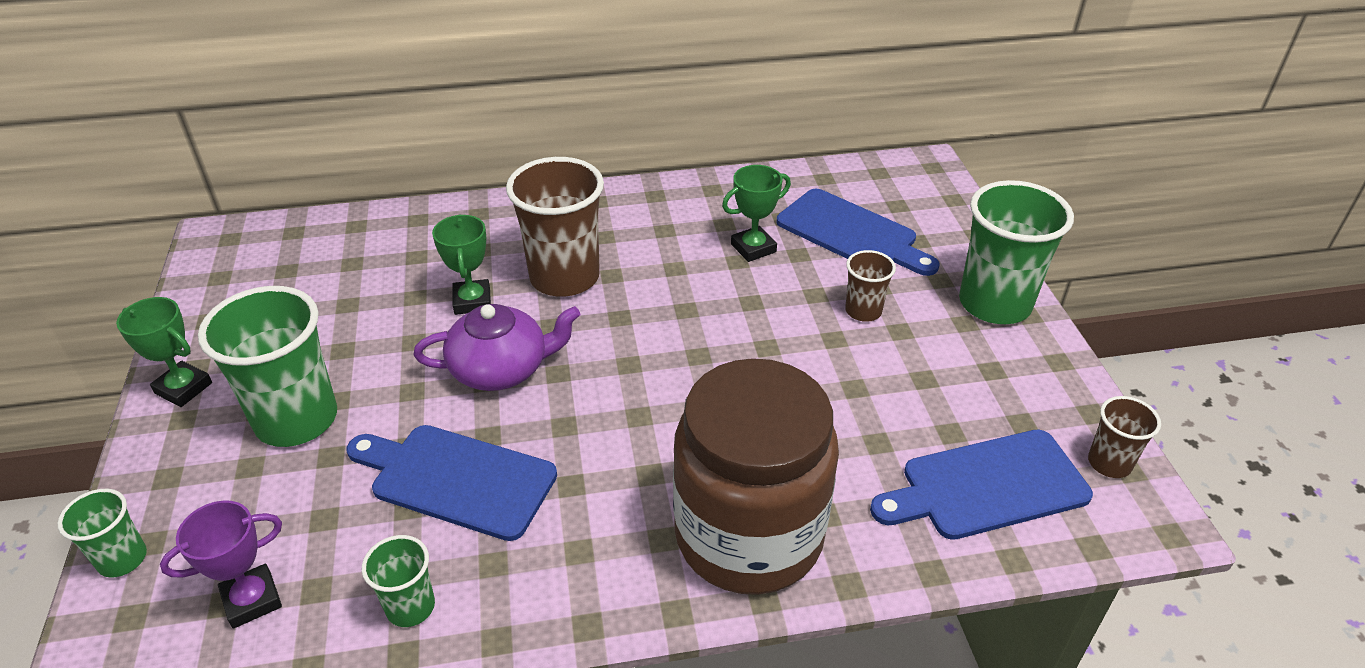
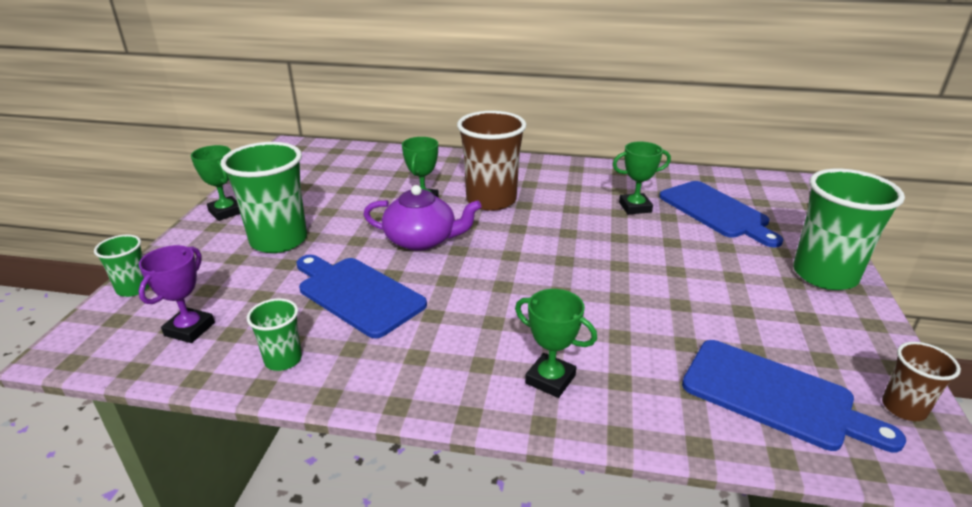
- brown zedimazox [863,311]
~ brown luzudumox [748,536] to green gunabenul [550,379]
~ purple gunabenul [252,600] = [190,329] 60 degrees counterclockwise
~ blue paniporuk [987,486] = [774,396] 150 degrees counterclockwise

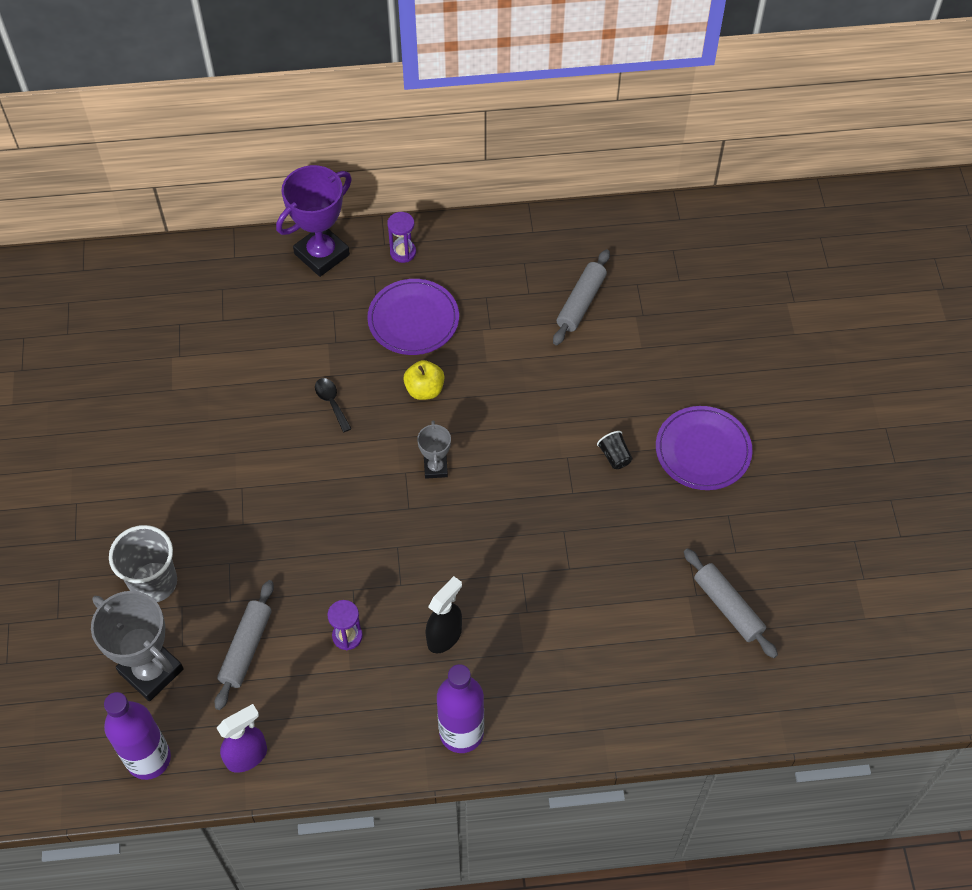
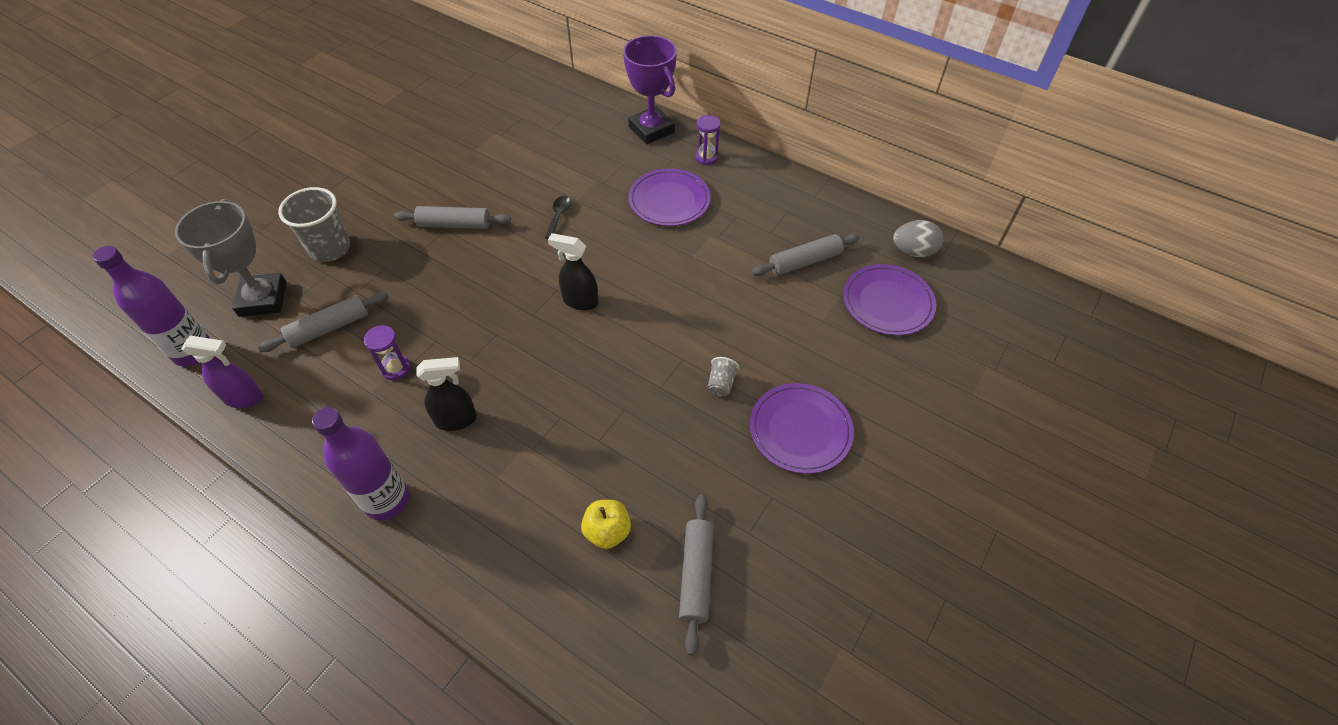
+ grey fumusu [454,225]
+ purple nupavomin [887,302]
+ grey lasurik [913,251]
~ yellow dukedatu [424,389] to [607,531]
~ grey gunabenul [435,468] to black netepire [580,301]
~ black zedimazox [614,456] to grey zedimazox [721,384]
~ purple gunabenul [322,254] = [651,130] 60 degrees clockwise

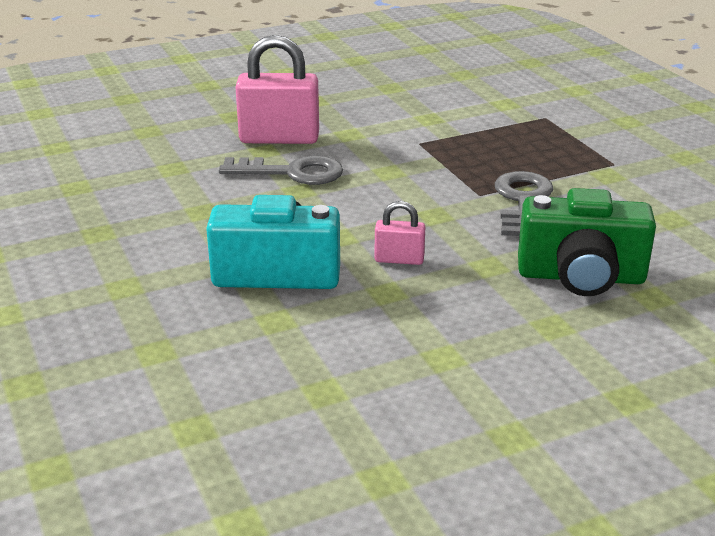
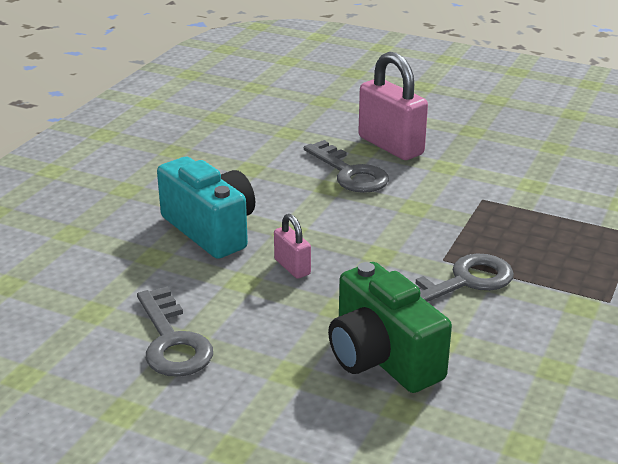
+ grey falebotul [172,341]

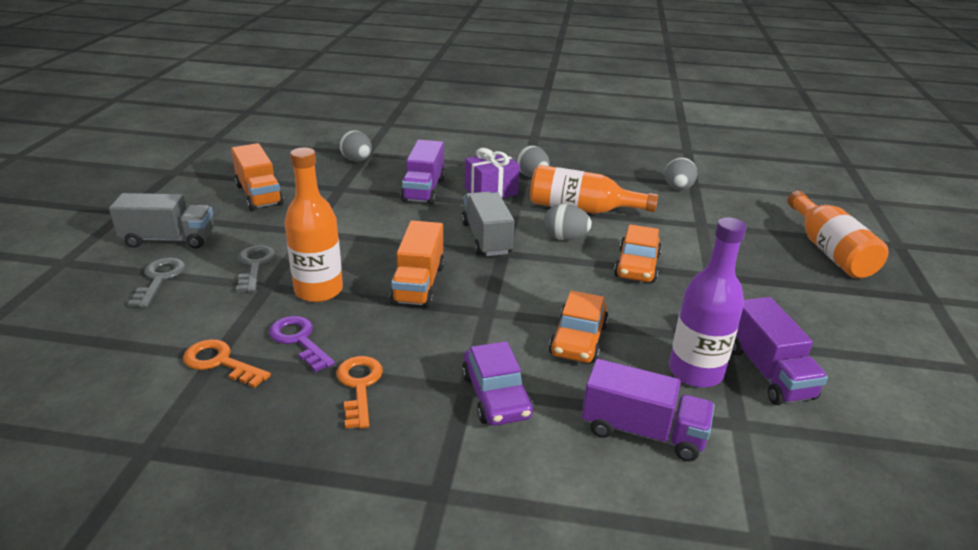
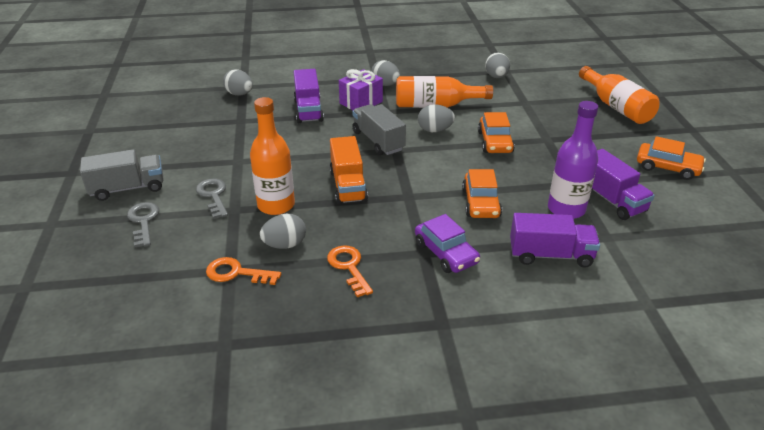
- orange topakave [259,195]
+ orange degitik [667,167]
~ purple falebotul [299,340] to grey lasurik [285,245]

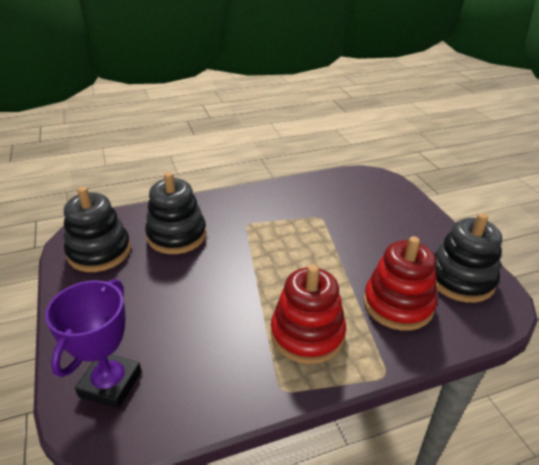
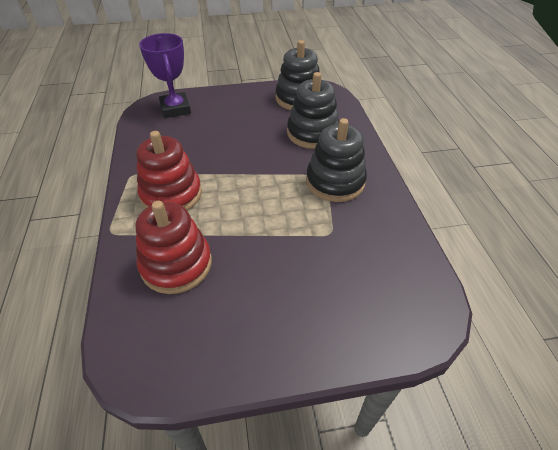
~ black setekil [460,279] to [335,182]
~ purple gunabenul [110,384] = [175,109] 45 degrees clockwise

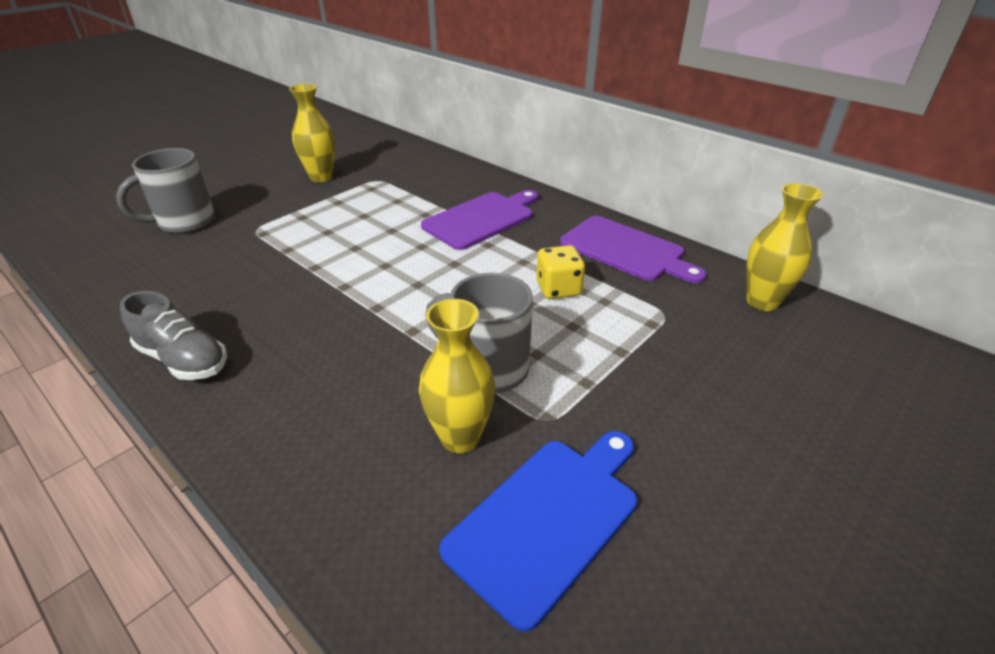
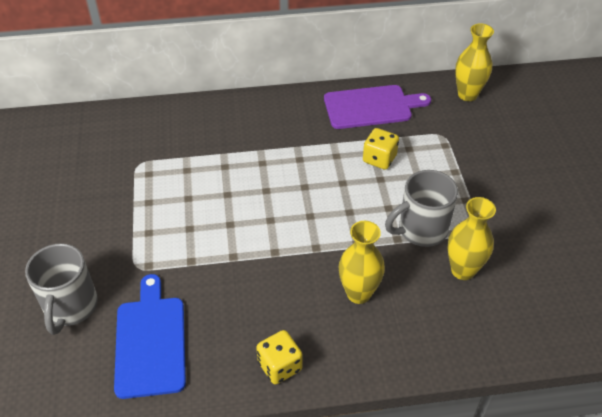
- purple paniporuk [481,219]
~ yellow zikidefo [321,177] to [358,293]
~ blue paniporuk [547,519] to [150,341]
~ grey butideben [184,359] to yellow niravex [280,366]

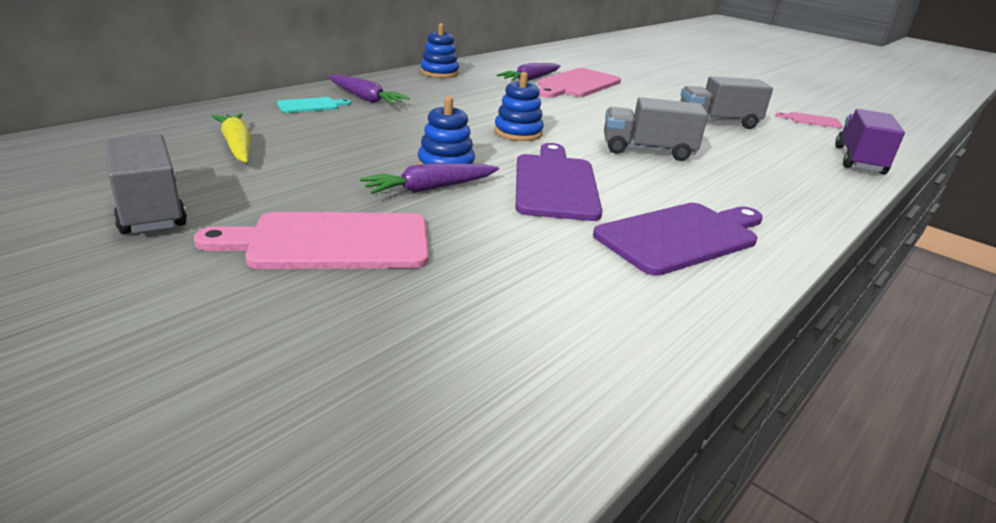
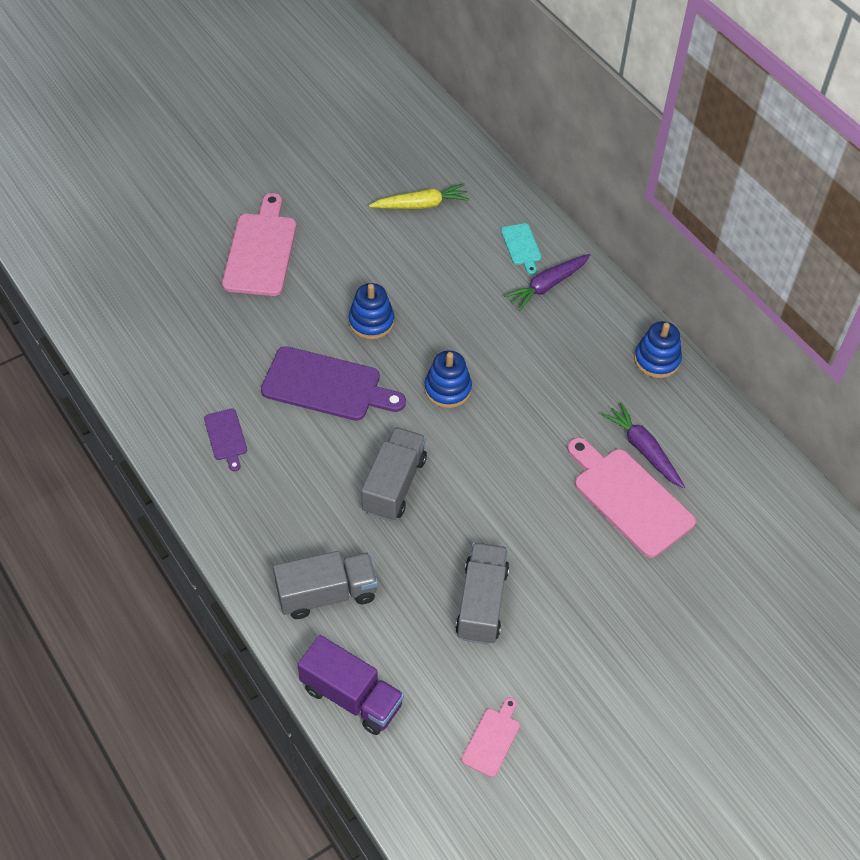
- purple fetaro [431,188]
~ grey topakave [150,209] to [327,594]
~ purple paniporuk [681,236] = [226,437] x0.50

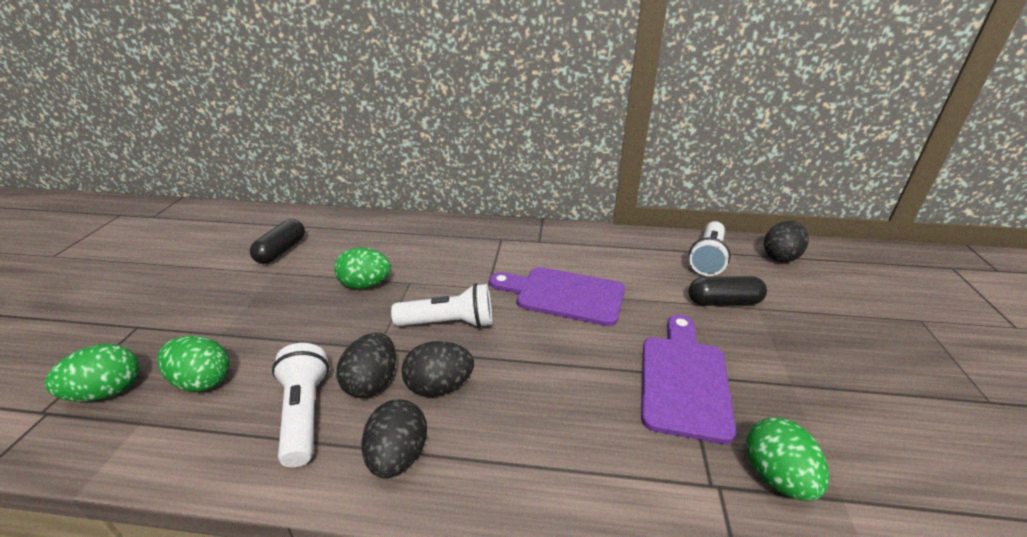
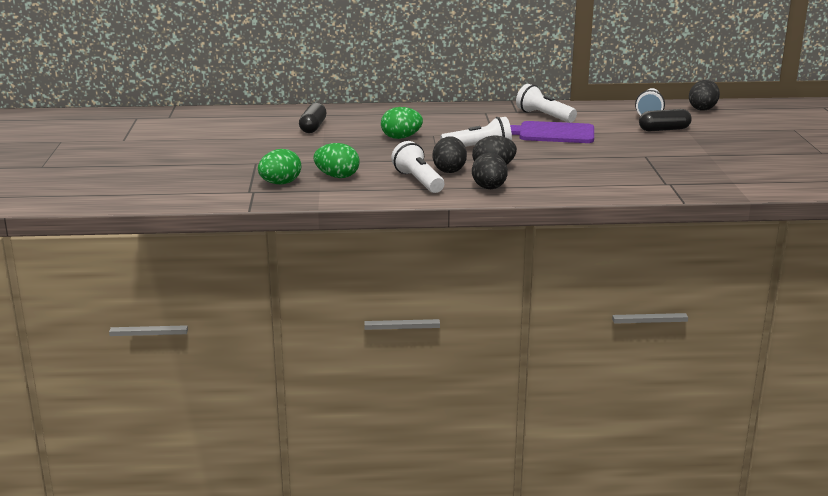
- purple paniporuk [684,380]
- green lasurik [776,477]
+ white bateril [544,116]

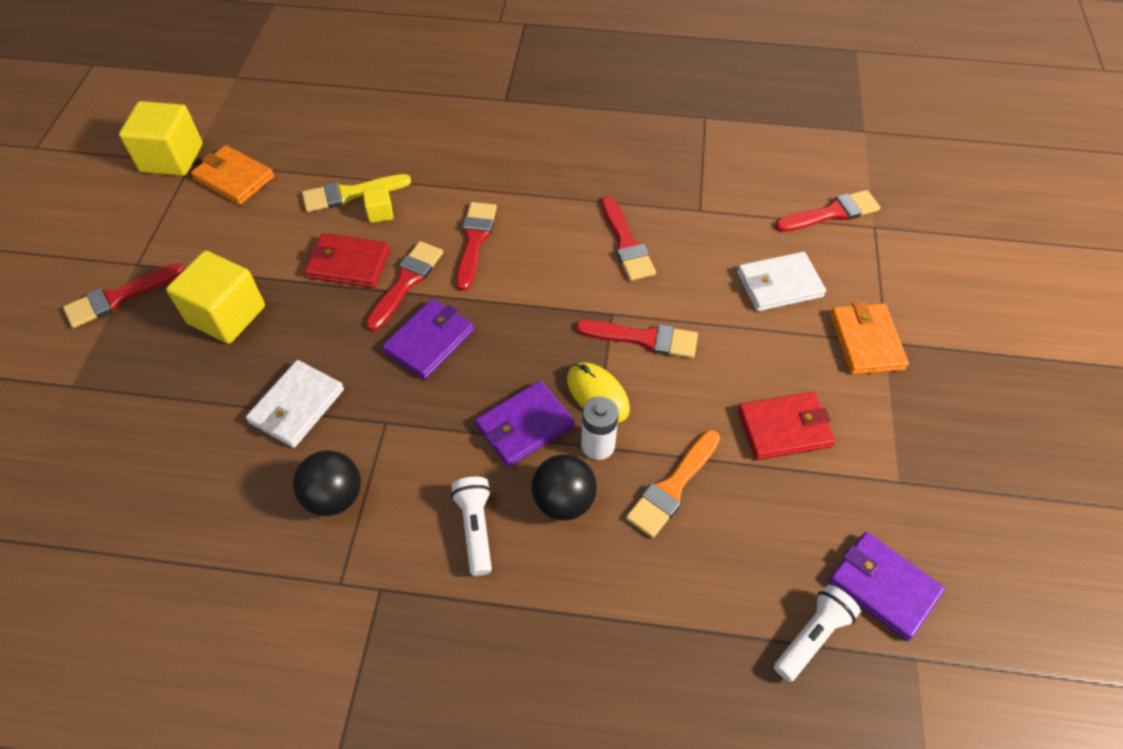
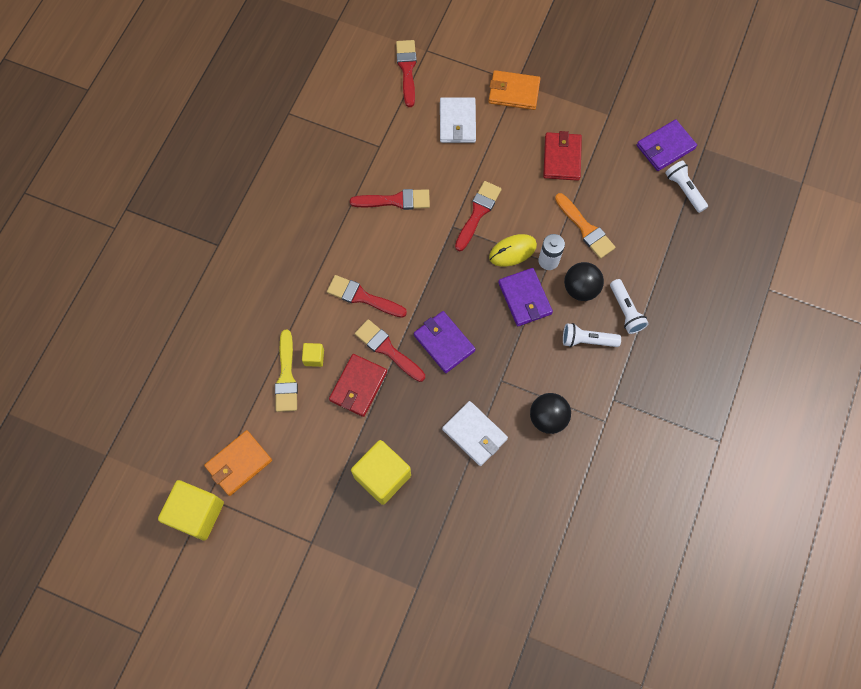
- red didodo [119,297]
+ white bateril [626,311]

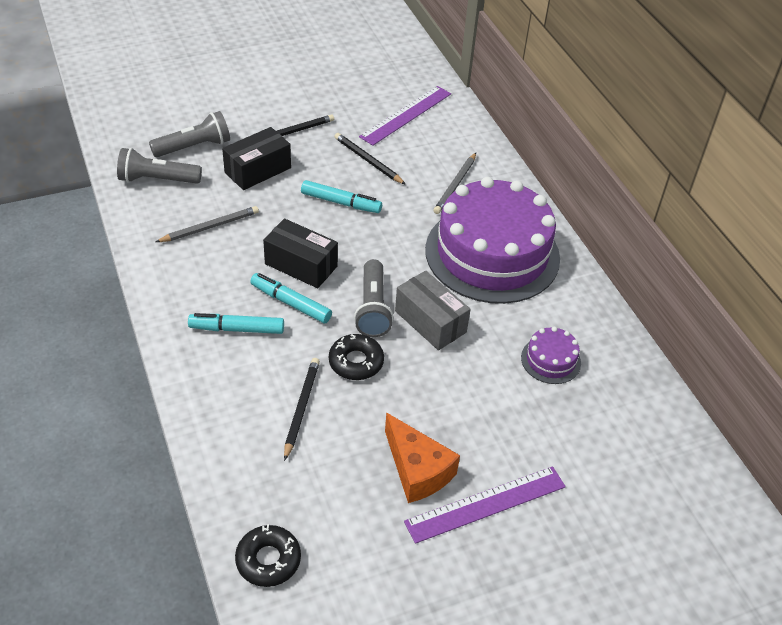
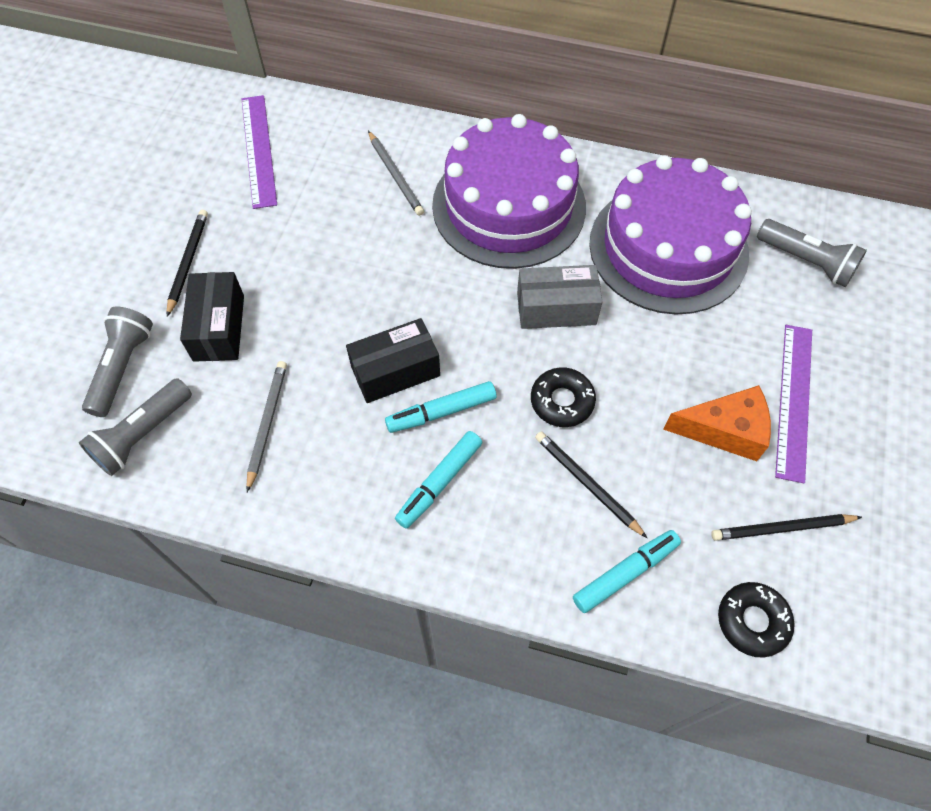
~ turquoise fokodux [341,202] to [625,573]
~ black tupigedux [368,161] to [782,529]
~ grey bateril [373,308] to [807,261]
~ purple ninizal [550,360] = [668,248] x2.47

